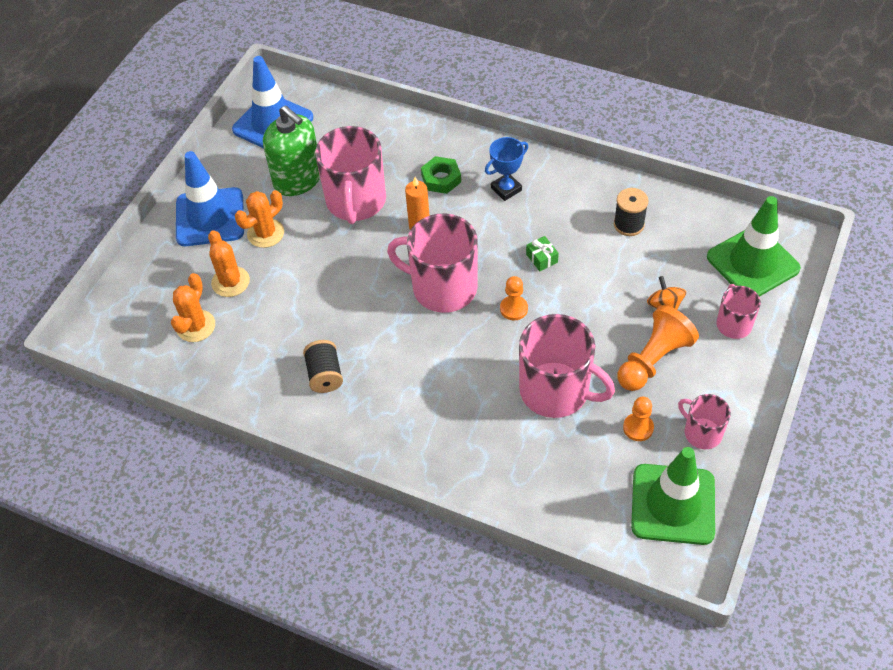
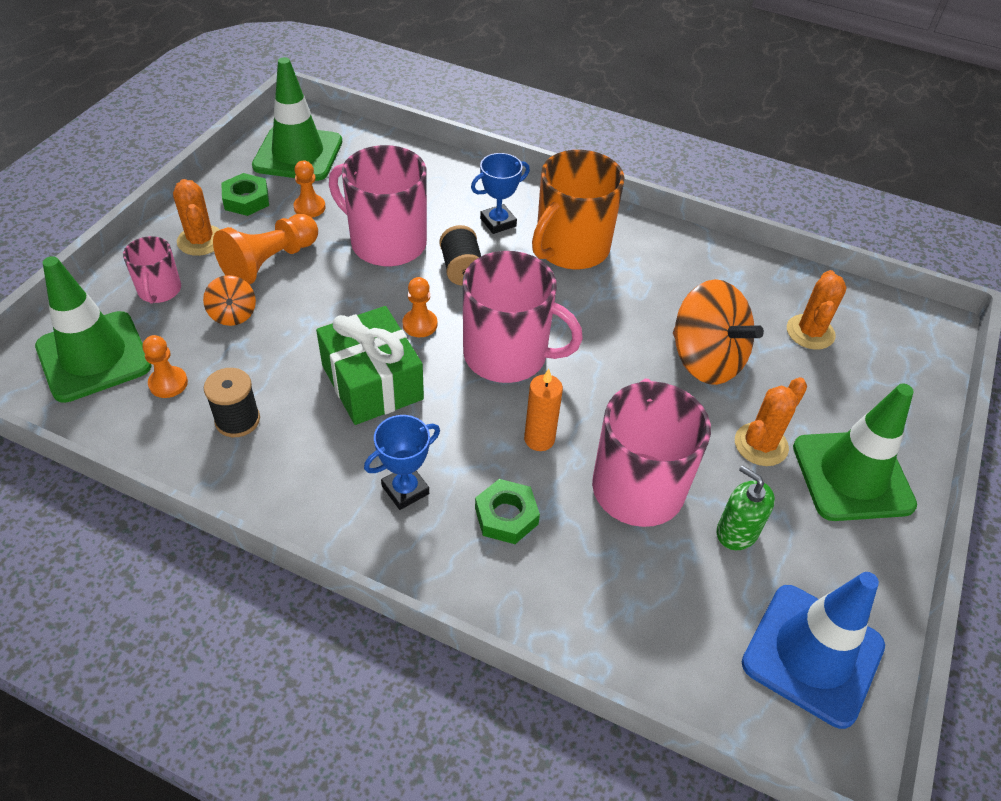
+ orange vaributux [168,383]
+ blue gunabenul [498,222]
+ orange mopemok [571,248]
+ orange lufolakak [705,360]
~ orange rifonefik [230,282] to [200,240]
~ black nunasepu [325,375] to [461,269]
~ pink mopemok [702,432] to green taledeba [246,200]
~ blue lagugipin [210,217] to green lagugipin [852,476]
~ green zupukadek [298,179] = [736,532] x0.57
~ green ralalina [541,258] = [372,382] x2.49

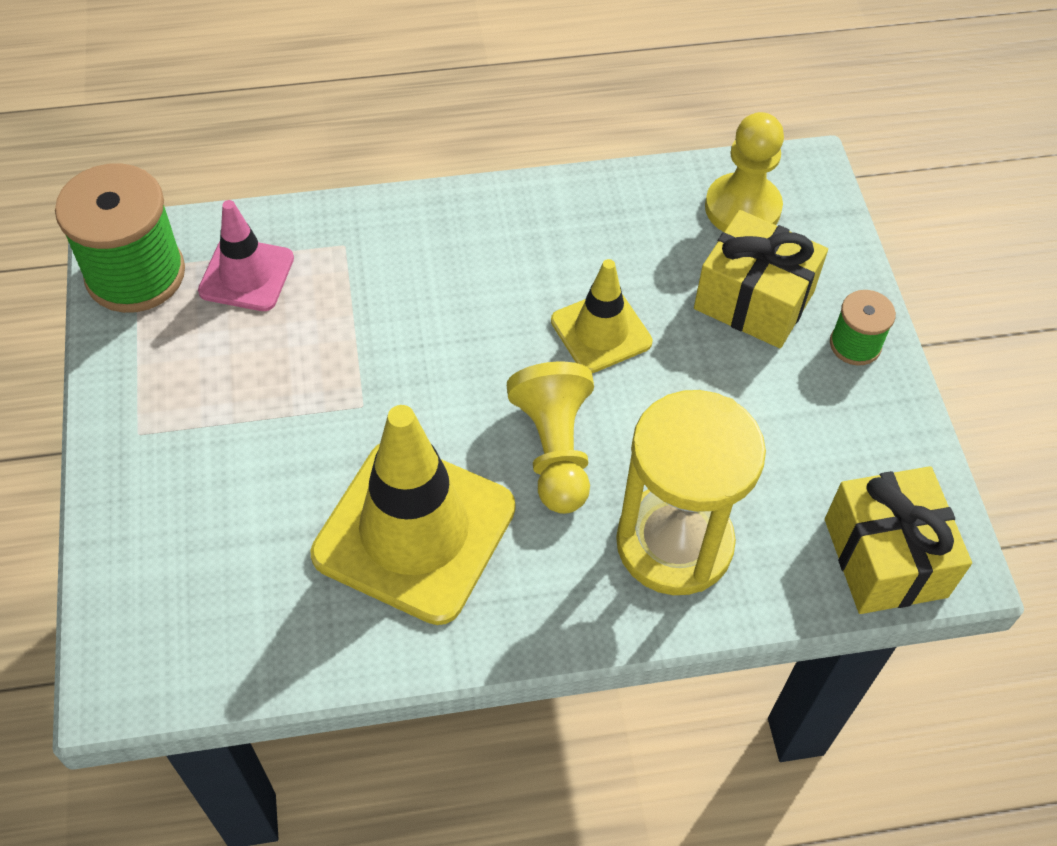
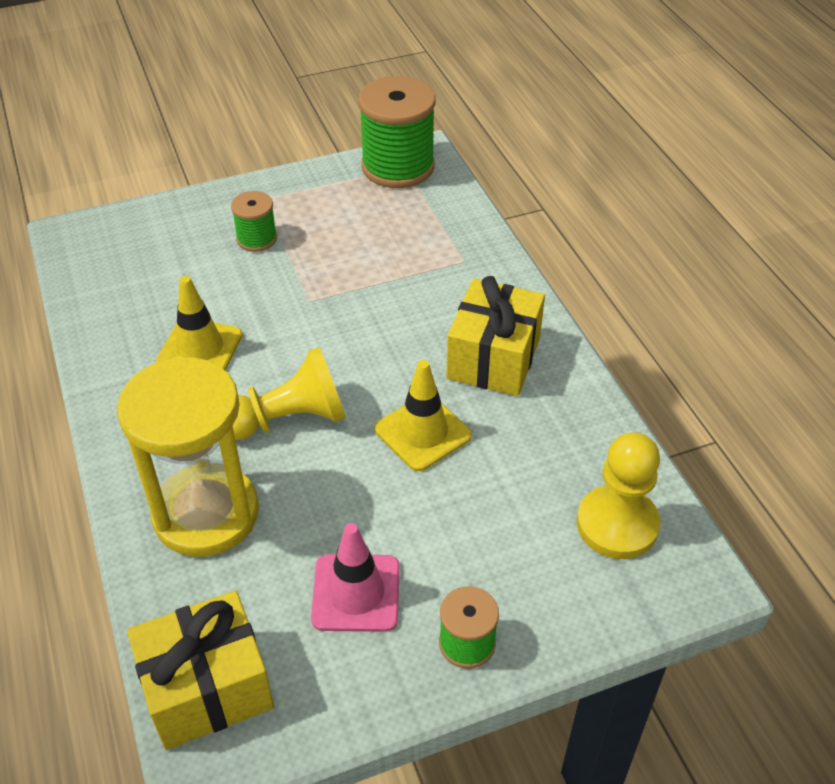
+ green nunasepu [257,239]
~ pink lagugipin [246,275] to [356,593]
~ yellow ralalina [754,300] to [493,358]
~ yellow lagugipin [414,531] = [200,349] x0.55

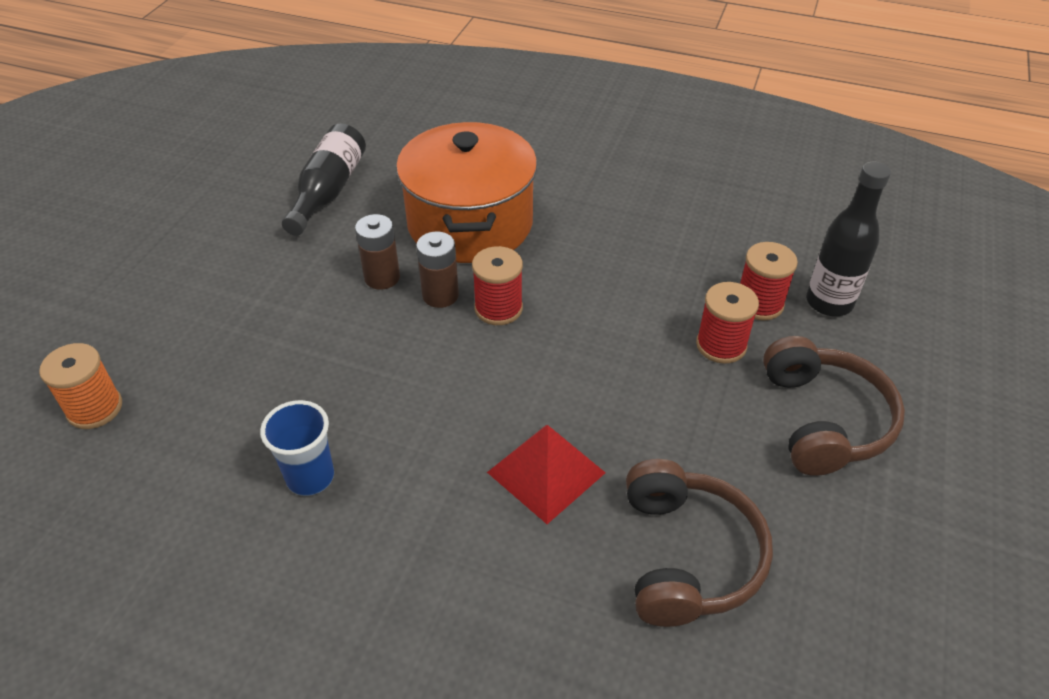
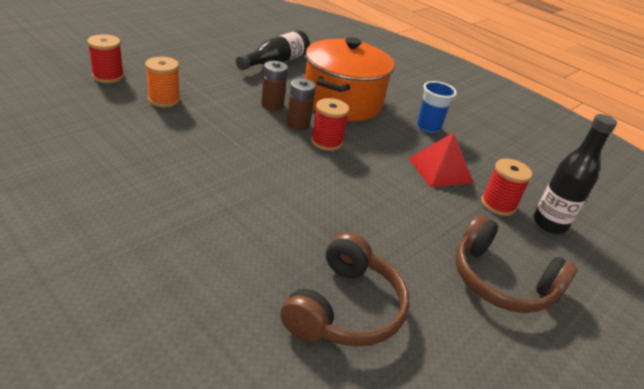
~ orange nunasepu [95,408] to [164,100]
~ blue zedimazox [310,477] to [428,127]
~ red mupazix [546,472] to [440,170]
~ red nunasepu [721,345] to [108,76]
~ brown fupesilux [824,420] = [501,281] 105 degrees clockwise

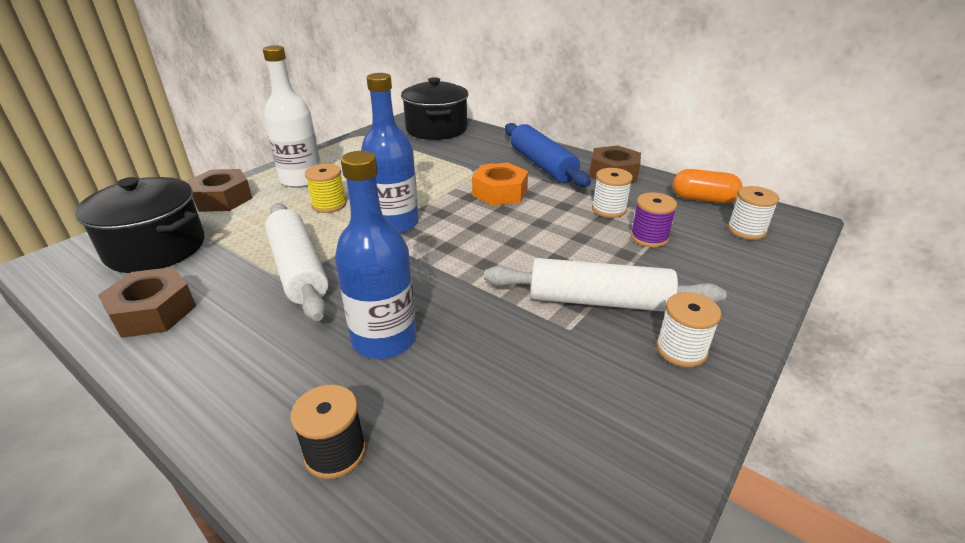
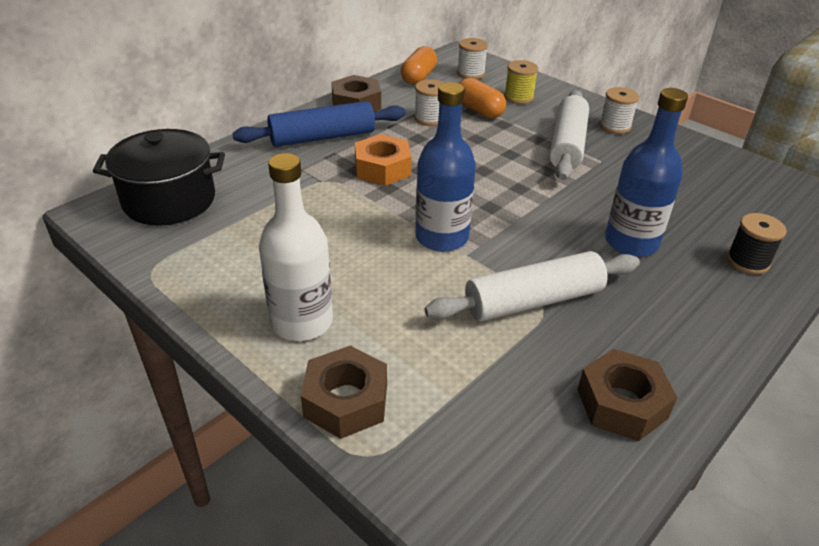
- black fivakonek [156,248]
~ yellow nunasepu [329,205] to [518,97]
~ purple nunasepu [649,237] to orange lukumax [479,110]

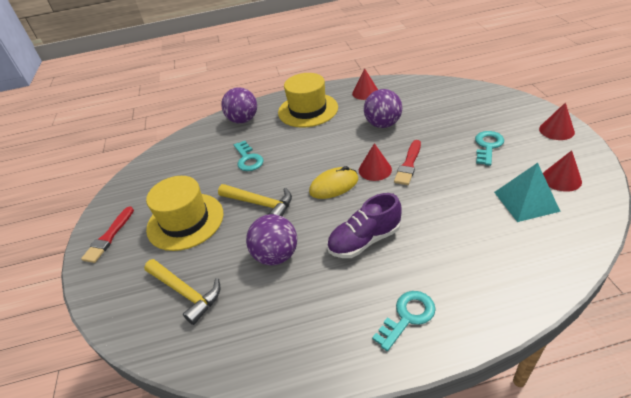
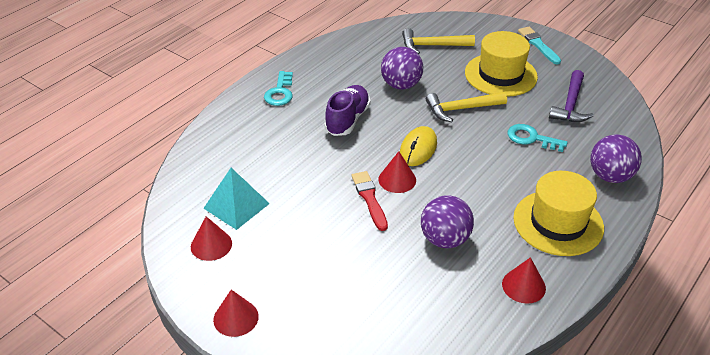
- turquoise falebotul [487,146]
+ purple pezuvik [570,105]
~ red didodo [109,237] to turquoise didodo [538,45]

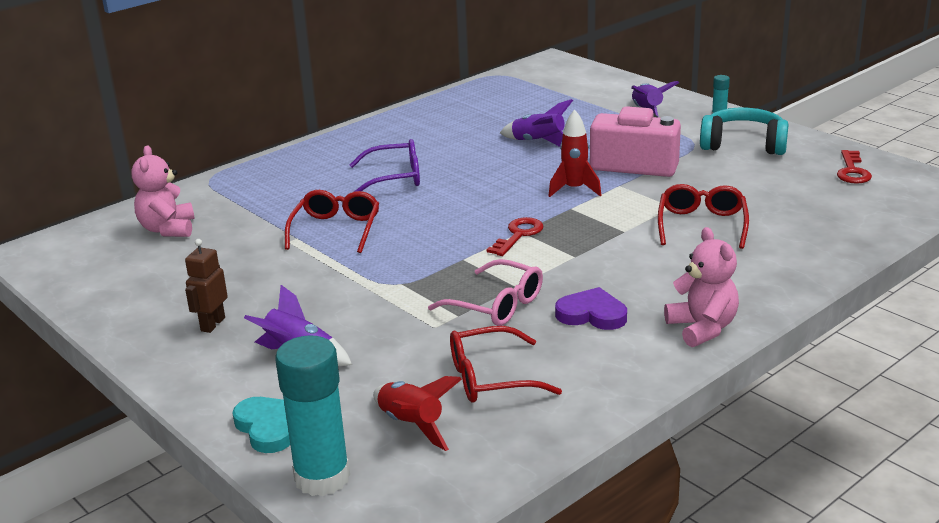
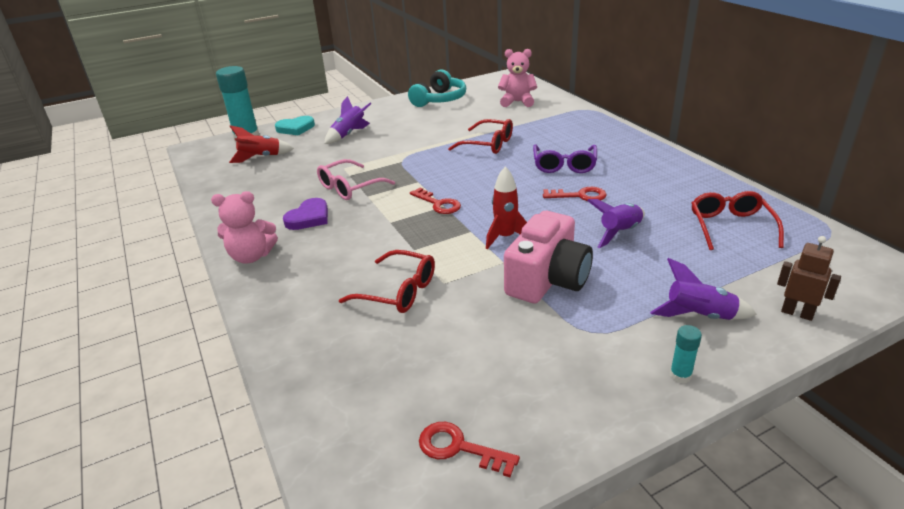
+ red falebotul [580,196]
~ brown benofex [212,324] to [797,313]
~ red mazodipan [490,378] to [730,227]
~ turquoise fupesilux [743,144] to [439,100]

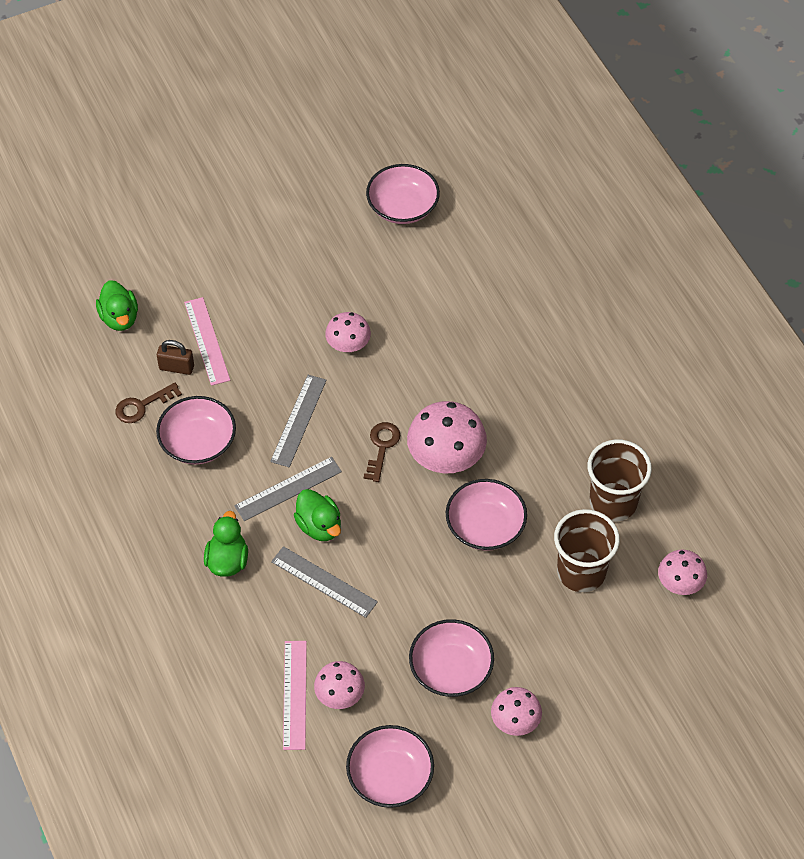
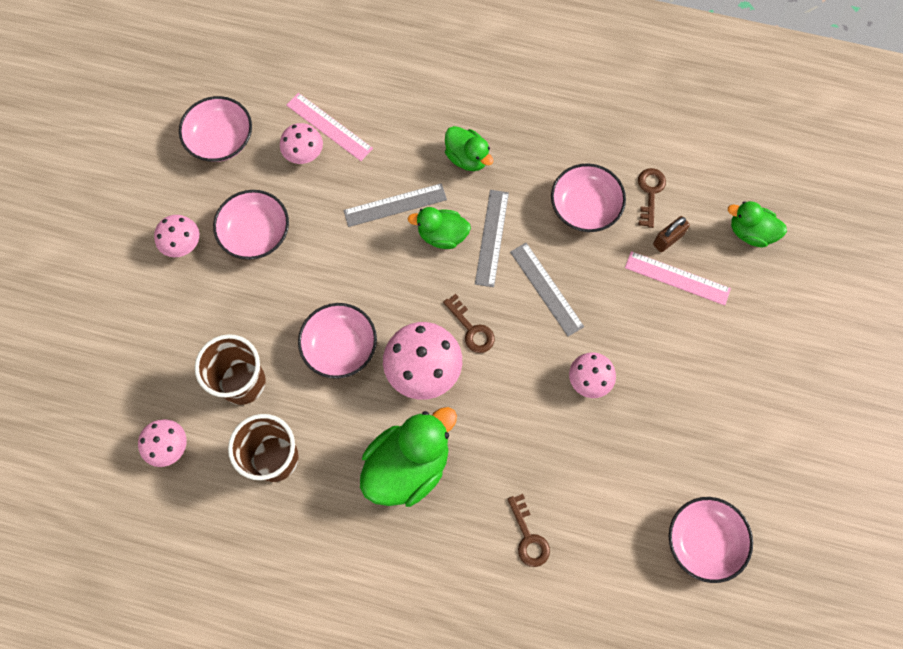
+ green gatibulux [408,465]
+ brown falebotul [528,536]

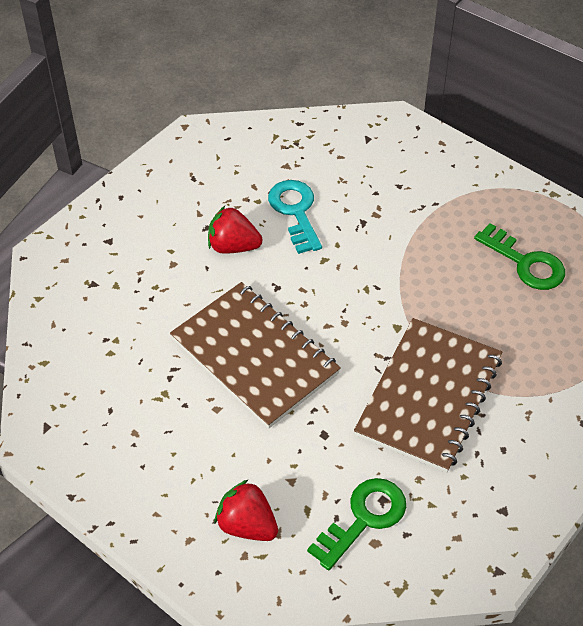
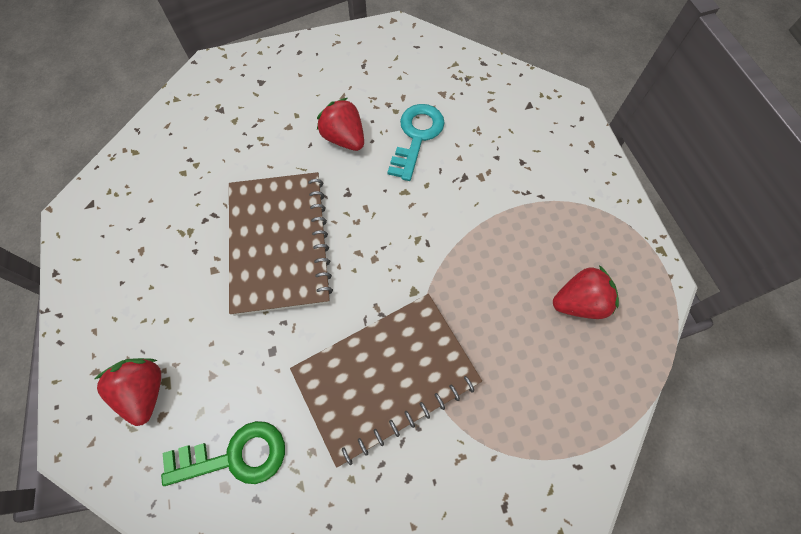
~ green falebotul [525,263] to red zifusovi [579,302]

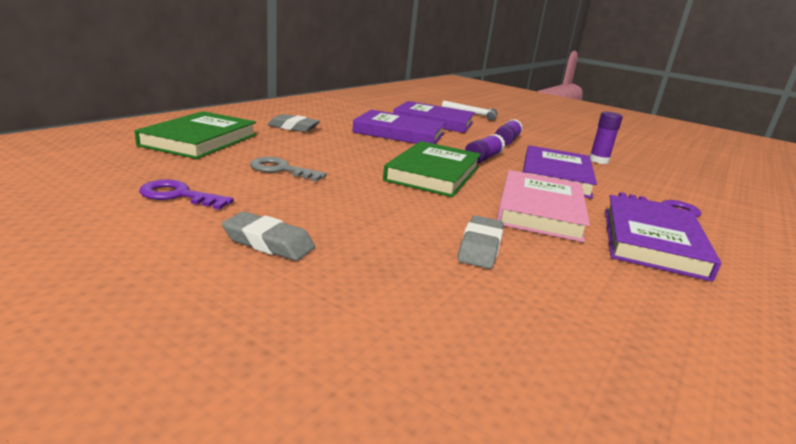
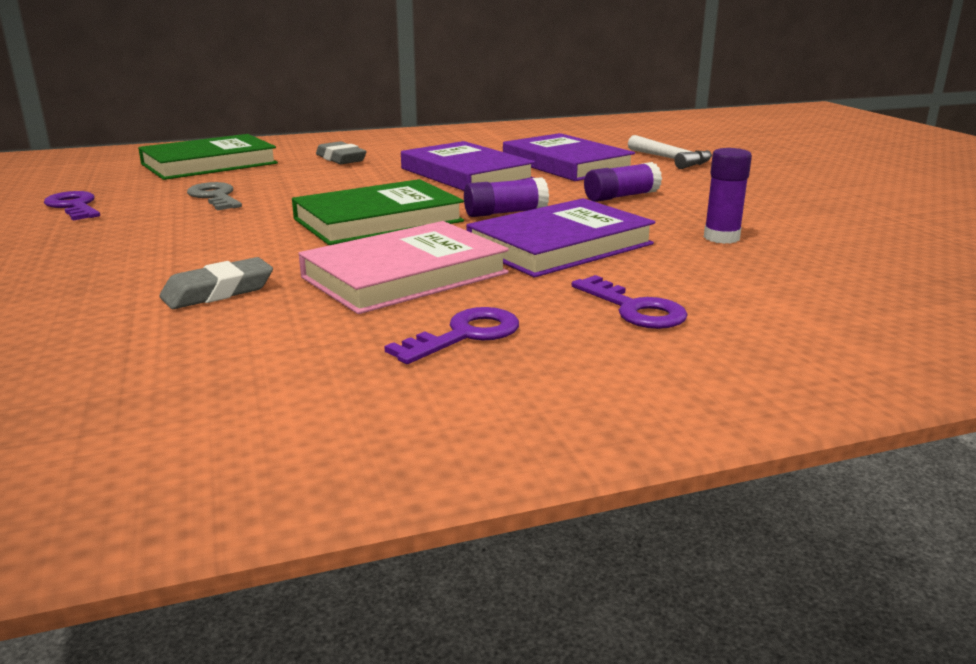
- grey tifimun [268,243]
~ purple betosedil [651,241] to purple falebotul [465,335]

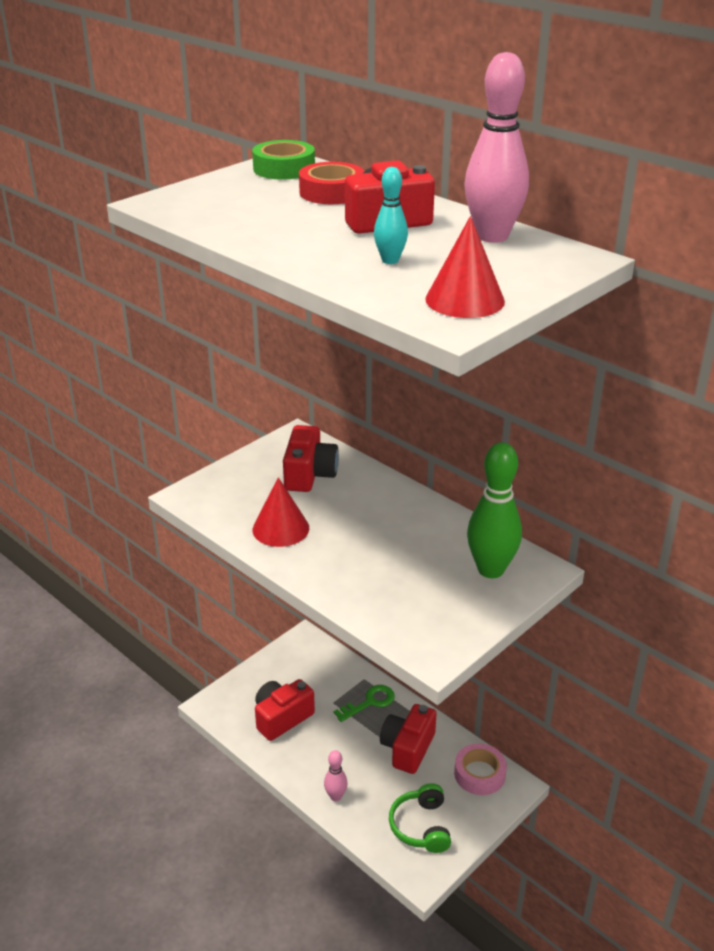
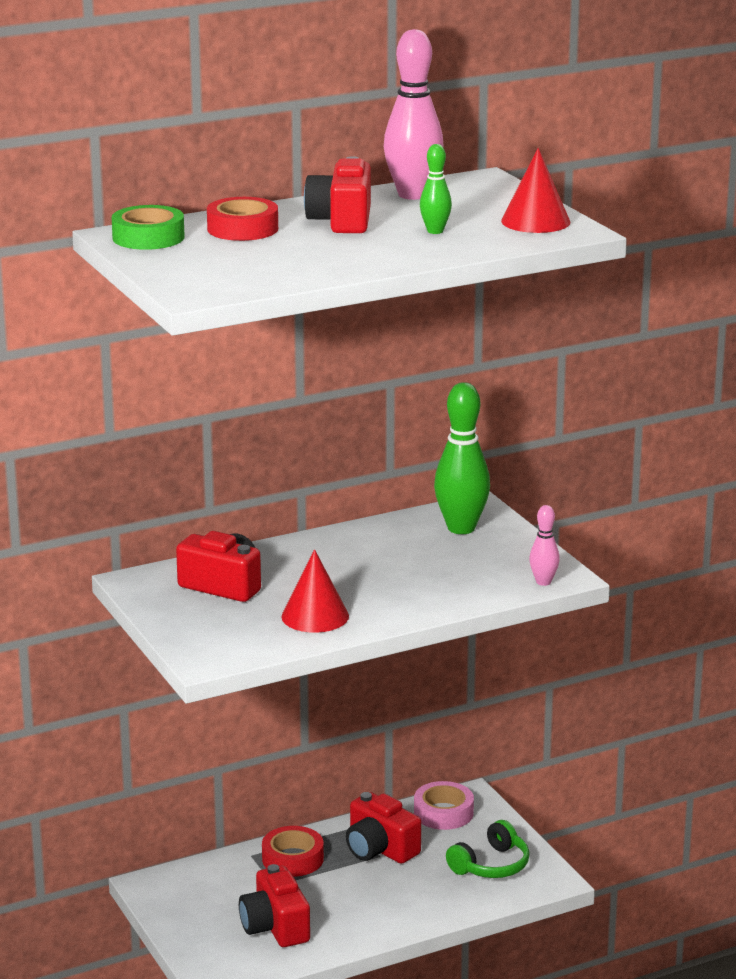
~ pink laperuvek [335,796] to [543,582]
~ green falebotul [370,702] to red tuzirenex [292,859]
~ turquoise laperuvek [390,260] to green laperuvek [435,231]
~ green fupesilux [421,826] = [491,865] 60 degrees counterclockwise

